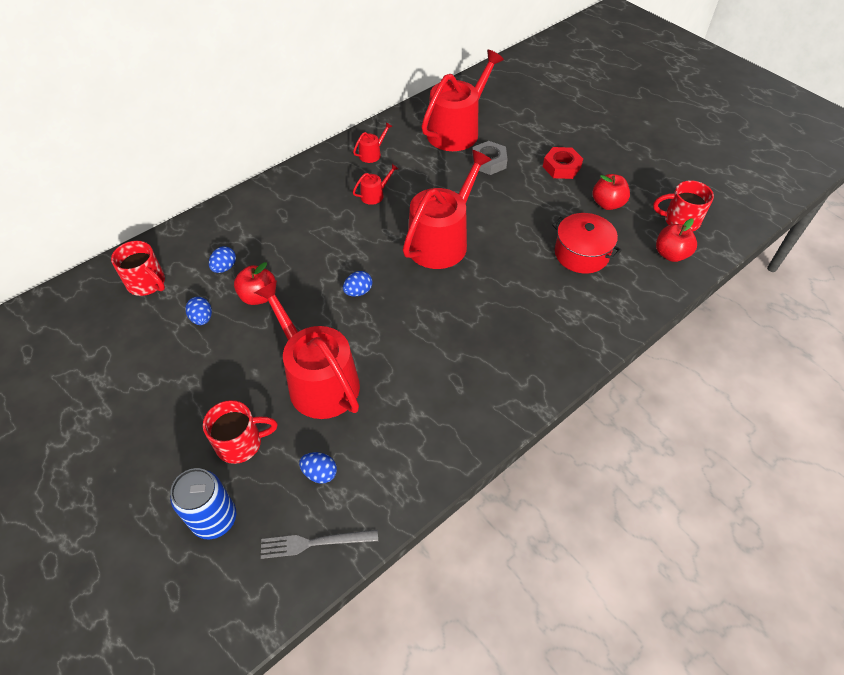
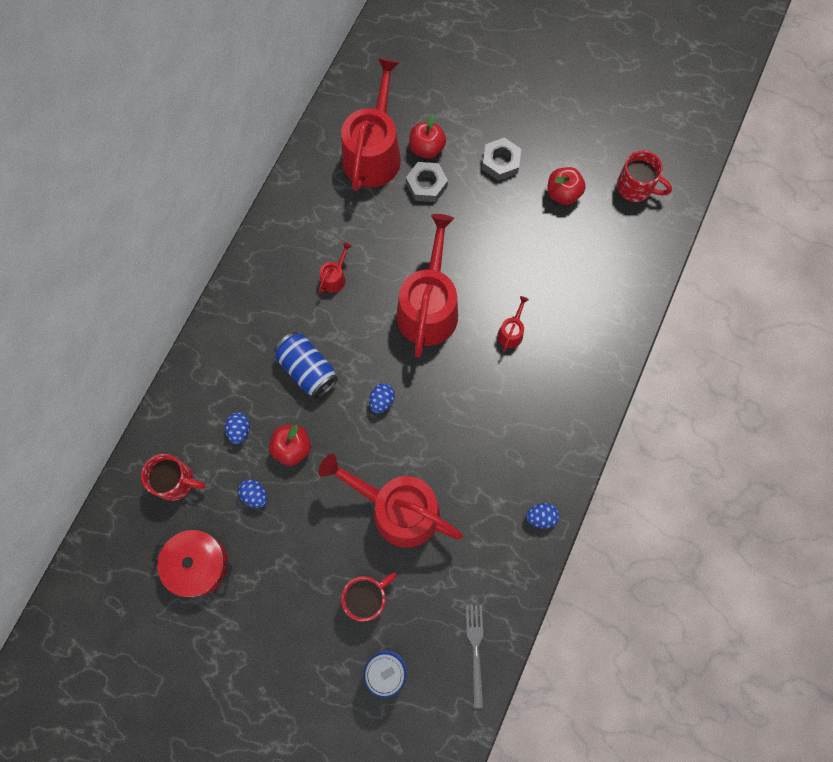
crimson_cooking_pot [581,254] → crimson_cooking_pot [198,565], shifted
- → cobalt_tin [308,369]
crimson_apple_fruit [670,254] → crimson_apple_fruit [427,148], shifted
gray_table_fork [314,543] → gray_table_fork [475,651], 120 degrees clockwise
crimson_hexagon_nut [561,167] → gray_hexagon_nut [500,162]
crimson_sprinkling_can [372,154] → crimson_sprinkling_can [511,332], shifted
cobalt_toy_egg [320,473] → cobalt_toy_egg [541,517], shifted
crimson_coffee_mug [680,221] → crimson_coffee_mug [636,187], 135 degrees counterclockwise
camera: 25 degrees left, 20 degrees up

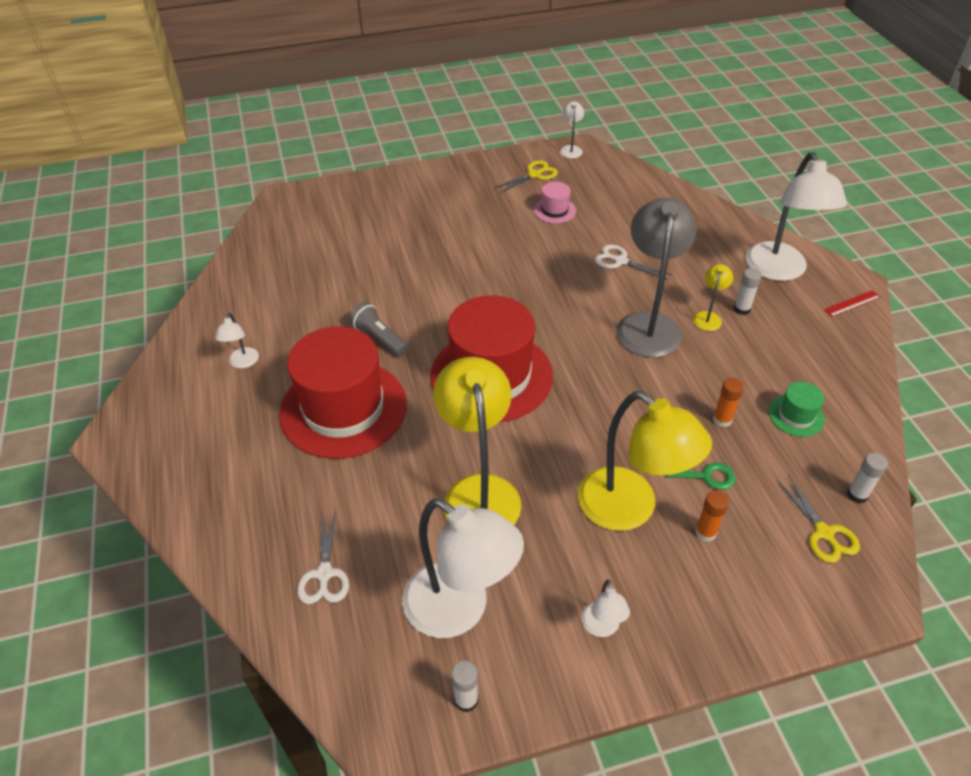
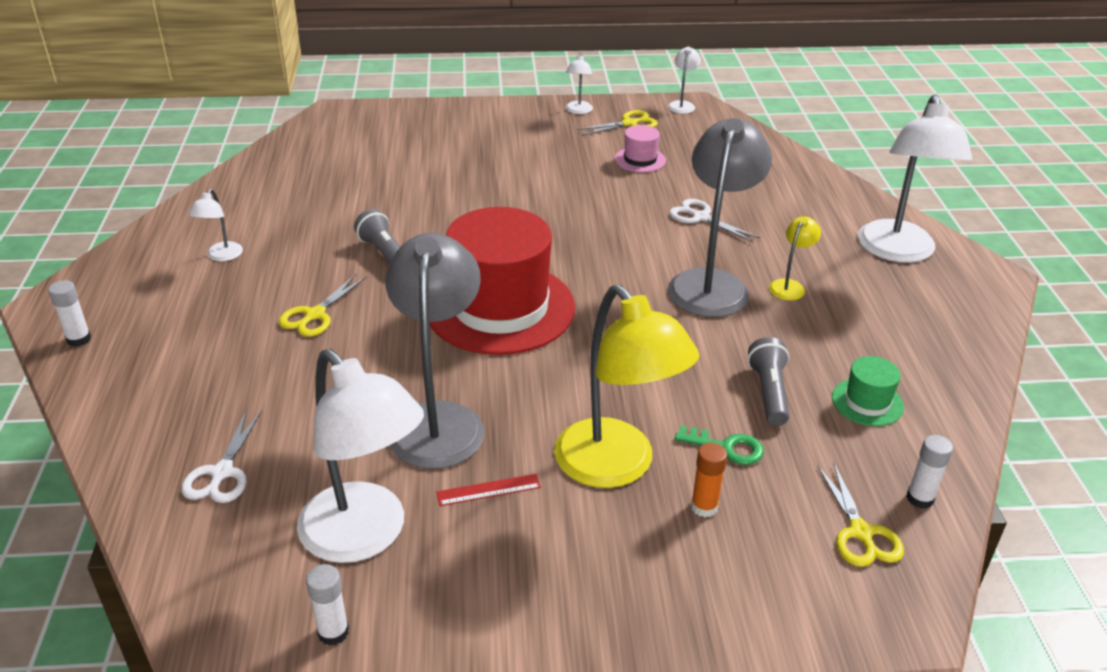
white_glue [742,309] → white_glue [79,339], shifted
crimson_top_hat [343,408] → golden_pair_of_scissors [315,315]
golden_desk_lamp [479,491] → gray_desk_lamp [438,420]
crimson_straightedge [852,303] → crimson_straightedge [488,490], shifted
white_desk_lamp [602,627] → white_desk_lamp [578,111], shifted
orange_glue [722,420] → gray_flashlight [769,392]
camera: 10 degrees right, 10 degrees down

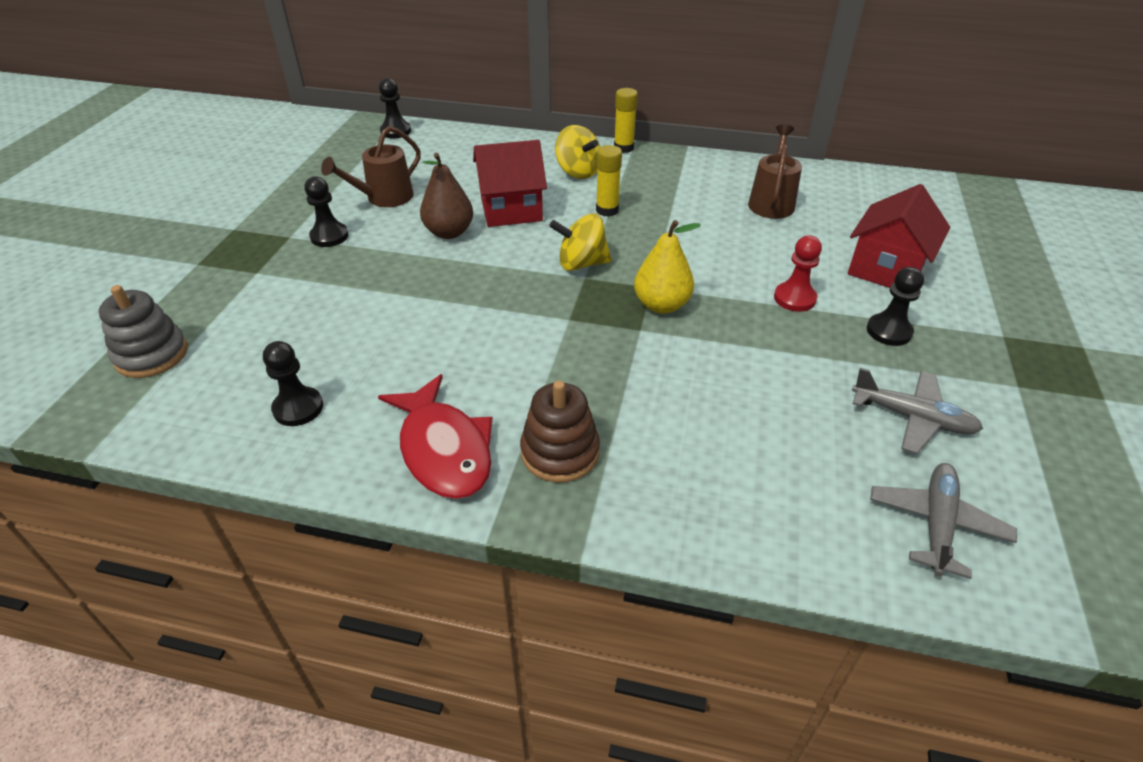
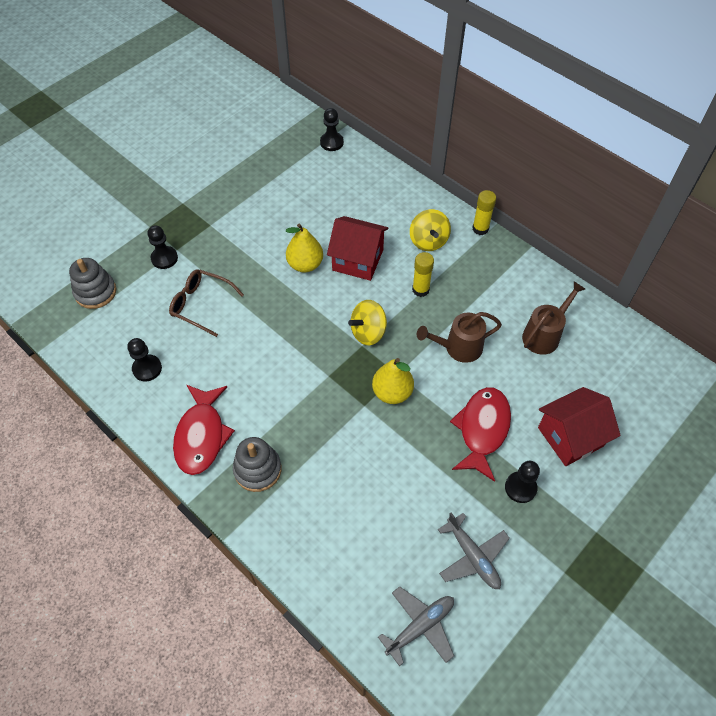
ebony_pawn [329,236] → ebony_pawn [164,258], shifted
- → dark_brown_spectacles [201,305]
dark_brown_stacking_toy [560,452] → gray_stacking_toy [257,469]
dark_brown_toy_pear [449,232] → golden_toy_pear [305,264]
golden_toy_top [581,264] → golden_toy_top [368,332], 60 degrees counterclockwise
dark_brown_sprinkling_can [384,198] → dark_brown_sprinkling_can [458,348], shifted
crimson_pawn [794,298] → crimson_fish_figure [482,430]
camera: 30 degrees right, 15 degrees up

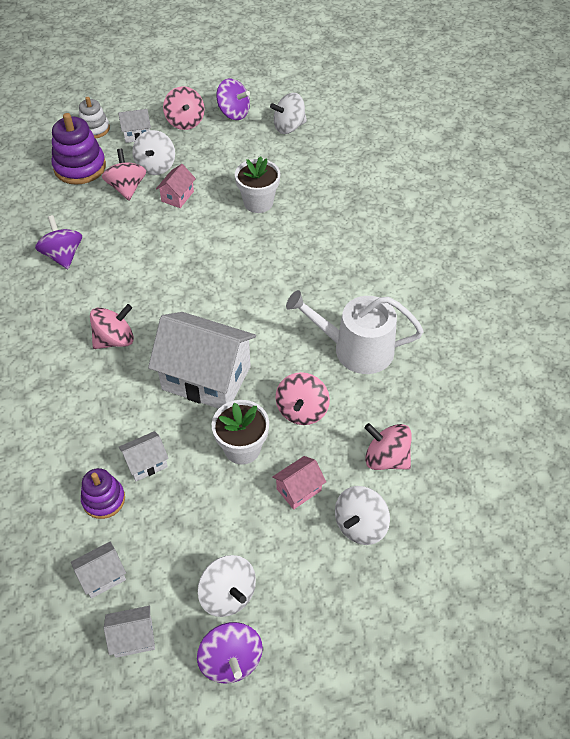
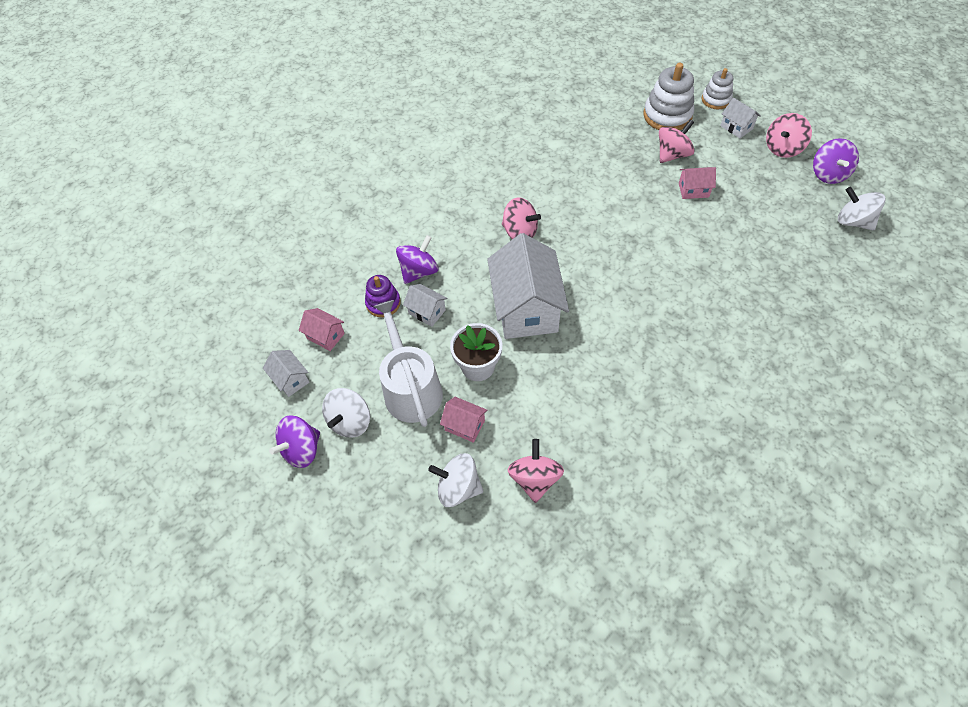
white_cottage [102,576] → rosy_cottage [325,336]
white_sprinkling_can [355,349] → white_sprinkling_can [411,388], shifted
violet_toy_top [63,255] → violet_toy_top [419,271], shifted
violet_stacking_toy [80,167] → white_stacking_toy [667,115]
white_toy_top [156,166] → -
white_plant_pot [258,202] → -
rosy_toy_top [302,410] → -
camera: 65 degrees right, 5 degrees up

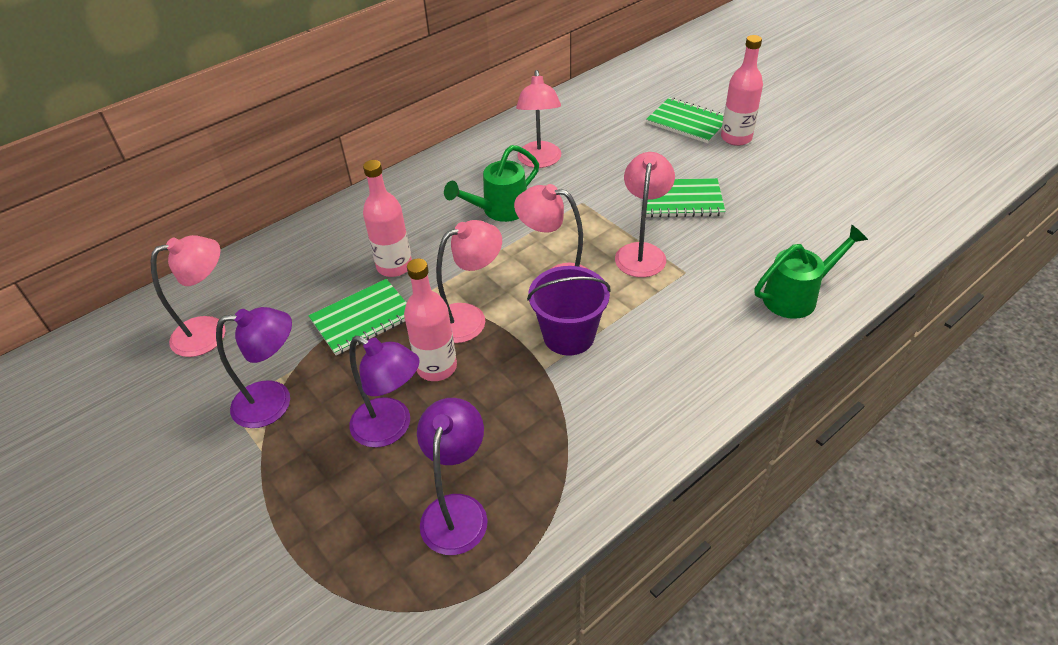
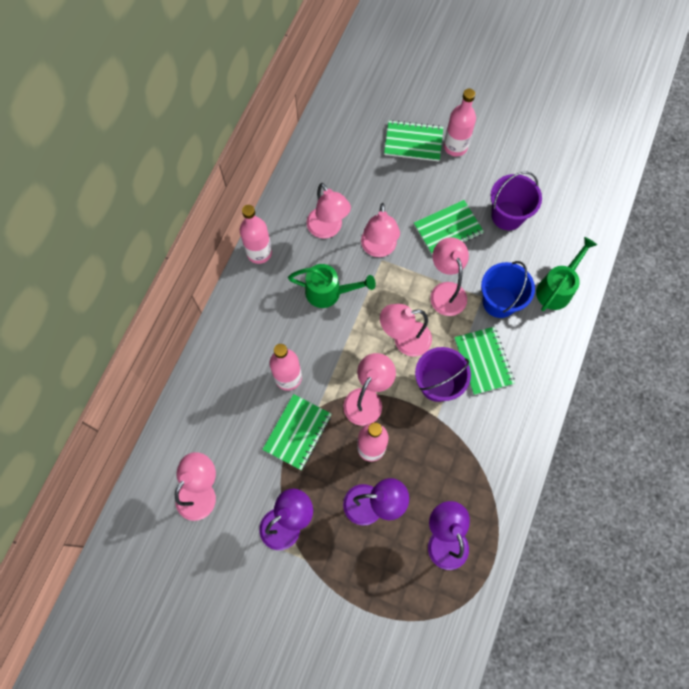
- → rosy_flask [259,253]
green_sprinkling_can [500,210] → green_sprinkling_can [328,292], 105 degrees counterclockwise
- → rosy_desk_lamp [378,249]
- → green_exercise_book [483,361]
- → cobalt_bucket [499,302]
- → violet_bucket [507,215]
camera: 30 degrees left, 25 degrees up

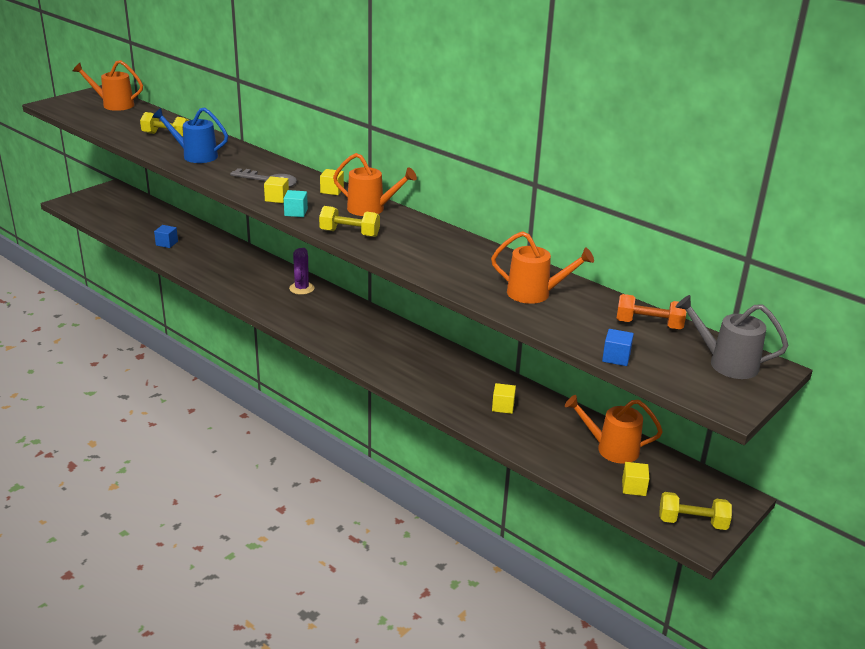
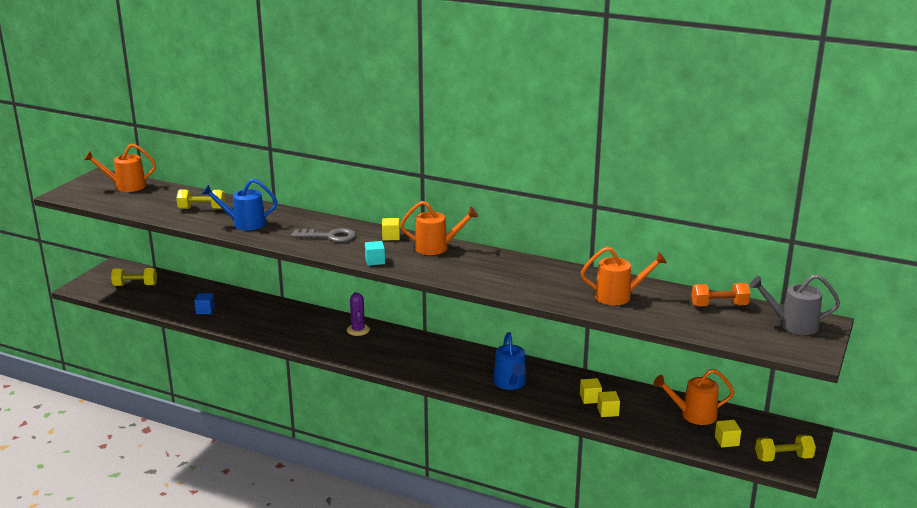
golden_free_weight [349,233] → golden_free_weight [135,285], shifted
- → cobalt_sprinkling_can [510,383]
golden_block [277,198] → golden_block [608,411], shifted
cobalt_block [616,357] → -
camera: 15 degrees left, 5 degrees down

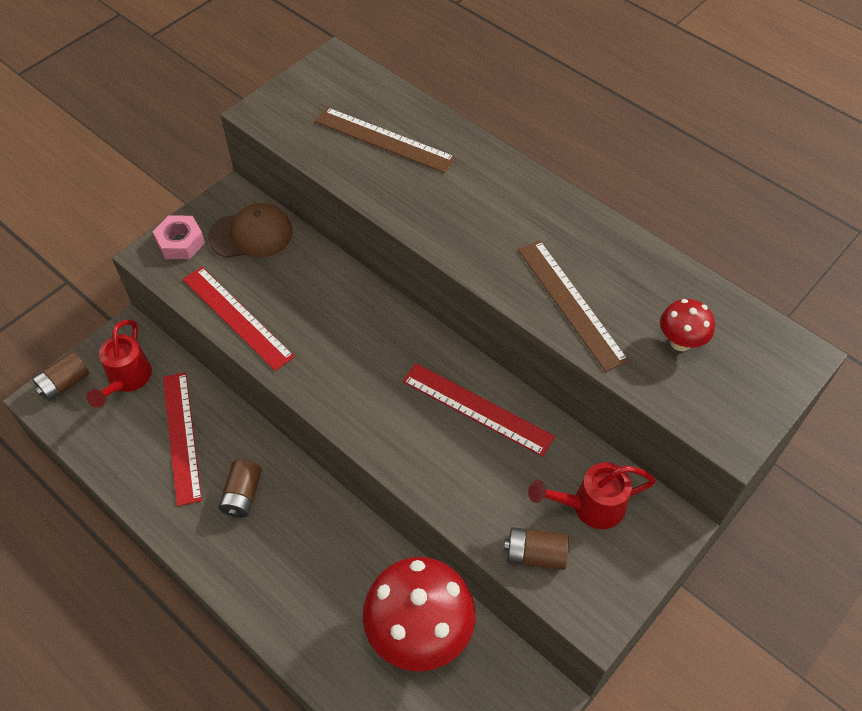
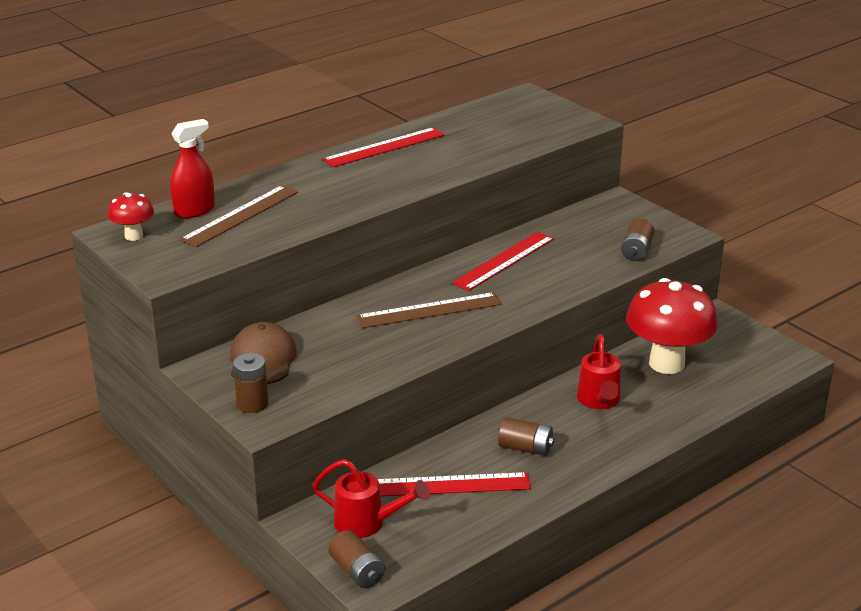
crimson_mushroom [680,342] → crimson_mushroom [134,236], shifted
- → crimson_spray_cleaner [194,210]
rosy_hexagon_nut [180,242] → dark_brown_power_cell [252,404]
crimson_straightedge [237,317] → crimson_straightedge [384,147], shifted
dark_brown_straightedge [570,303] → dark_brown_straightedge [429,310], shifted
crimson_sprinkling_can [590,506] → crimson_sprinkling_can [599,401], shifted
camera: 80 degrees left, 25 degrees down

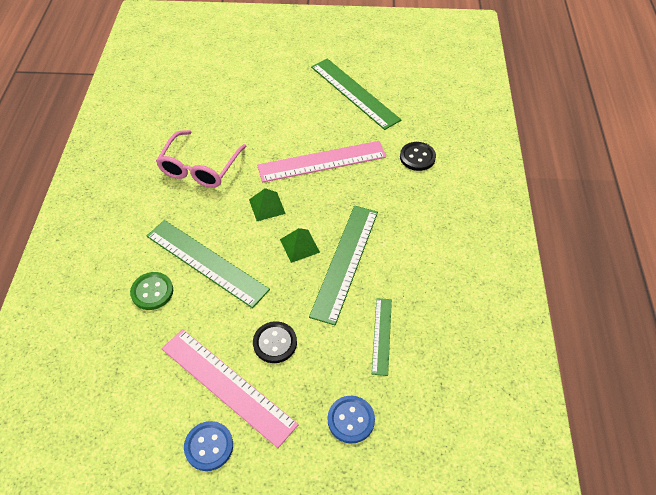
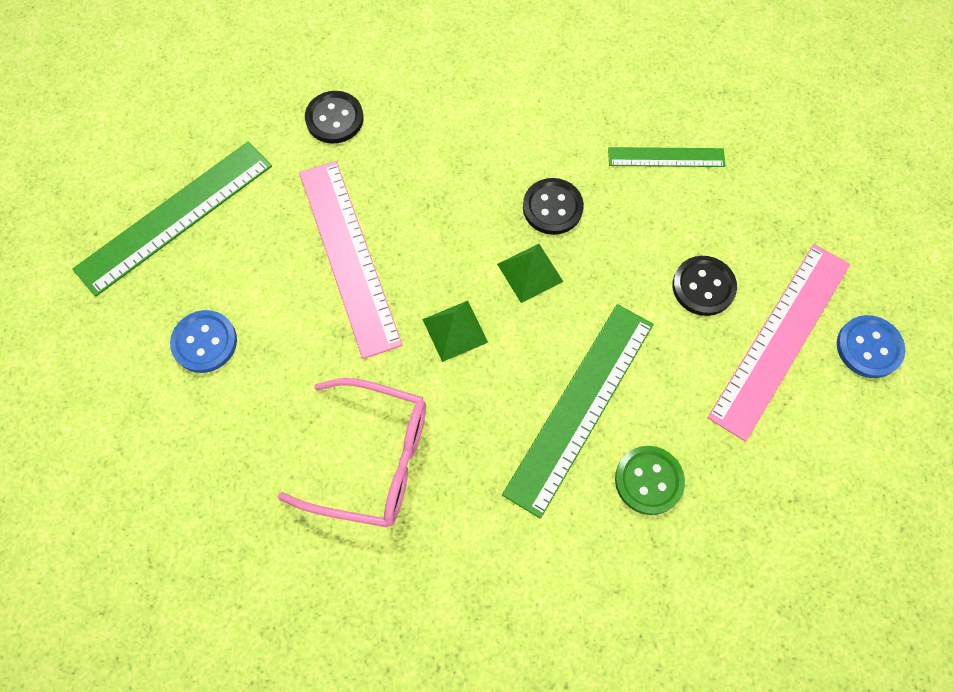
cobalt_button [351,420] → cobalt_button [204,342], shifted
green_straightedge [345,262] → ebony_button [552,207]
camera: 95 degrees left, 15 degrees up

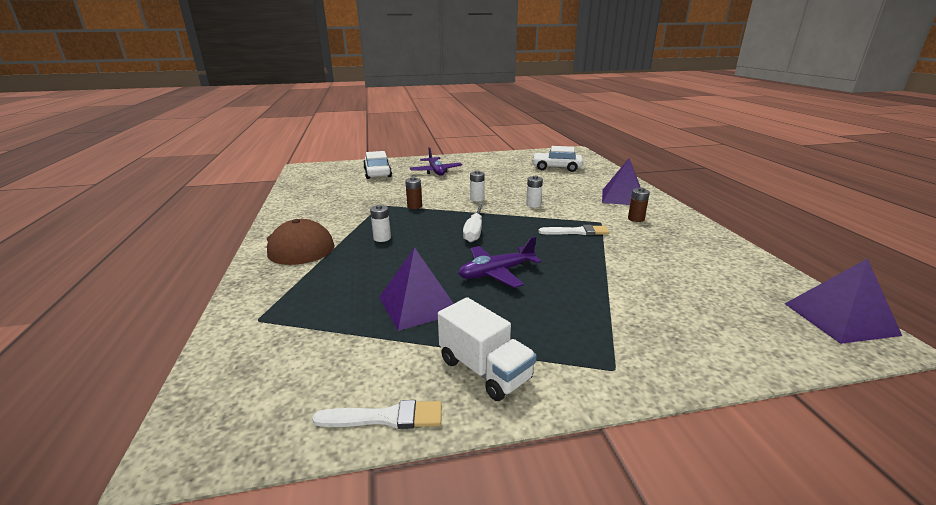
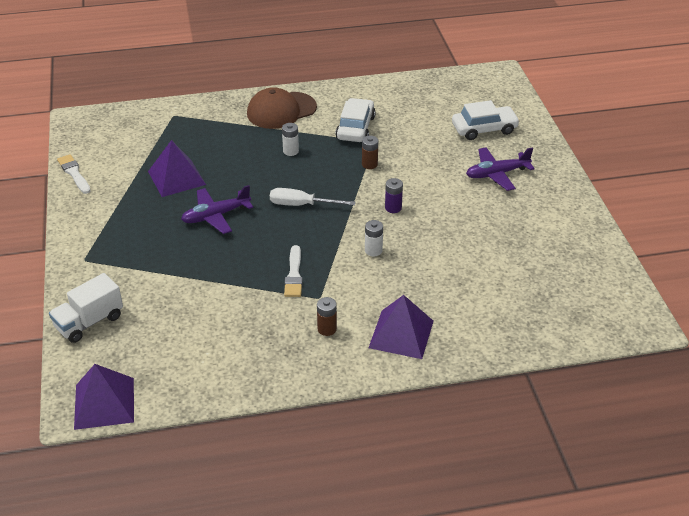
white_lorry [484,370] → white_lorry [89,322], shifted
white_paint_brush [385,417] → white_paint_brush [74,173], 150 degrees clockwise
violet_plane [496,273] → violet_plane [216,216], 90 degrees counterclockwise
white_automobile [556,168] → white_automobile [355,128], shifted
white_power_cell [477,199] → violet_power_cell [393,208]
camera: 90 degrees right, 15 degrees up

